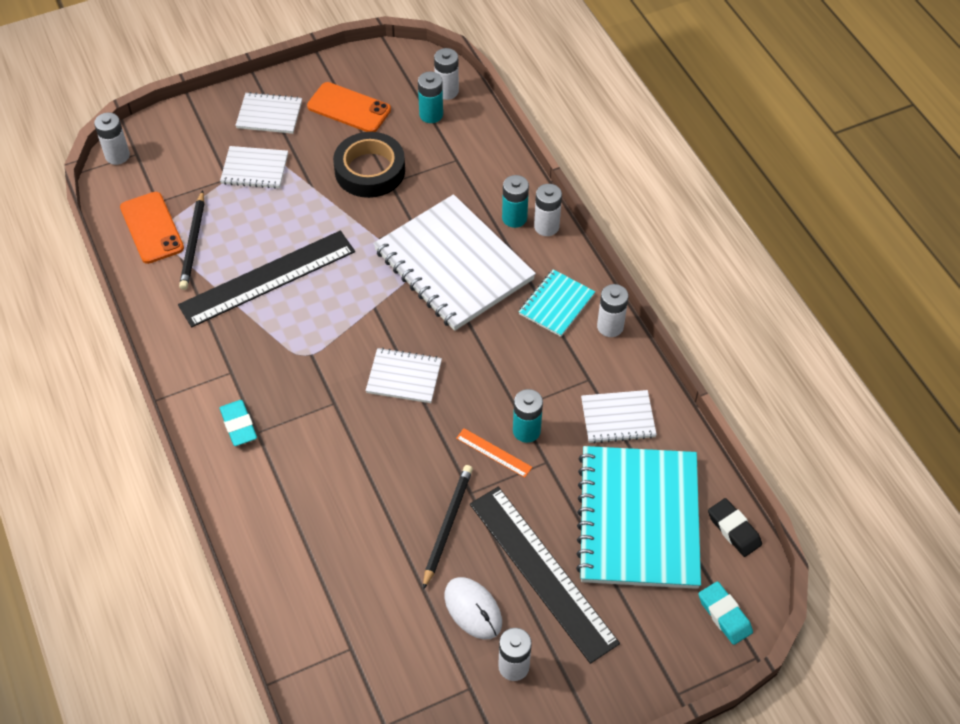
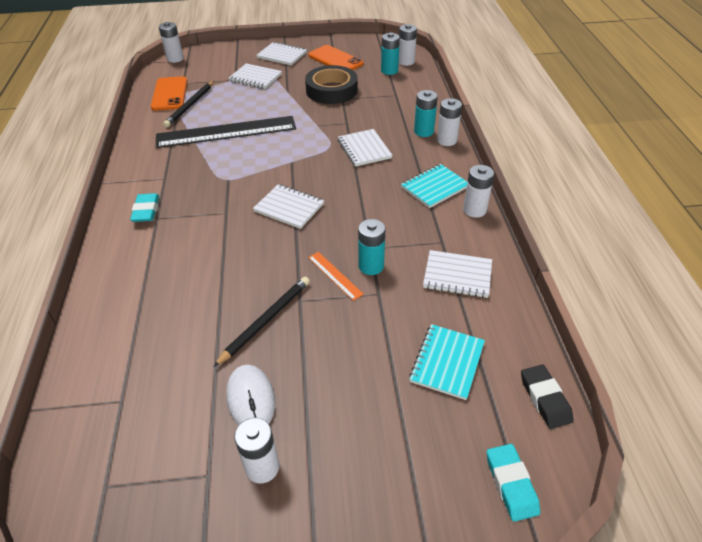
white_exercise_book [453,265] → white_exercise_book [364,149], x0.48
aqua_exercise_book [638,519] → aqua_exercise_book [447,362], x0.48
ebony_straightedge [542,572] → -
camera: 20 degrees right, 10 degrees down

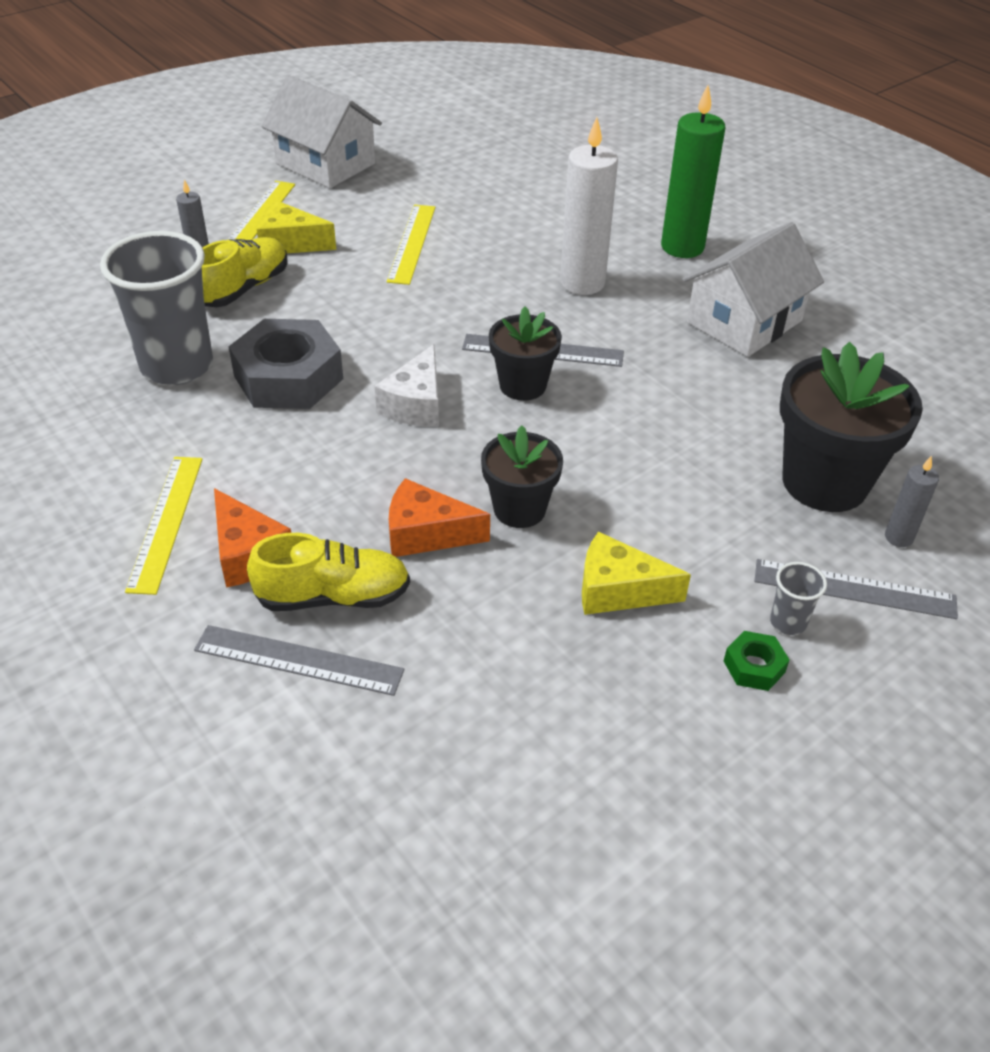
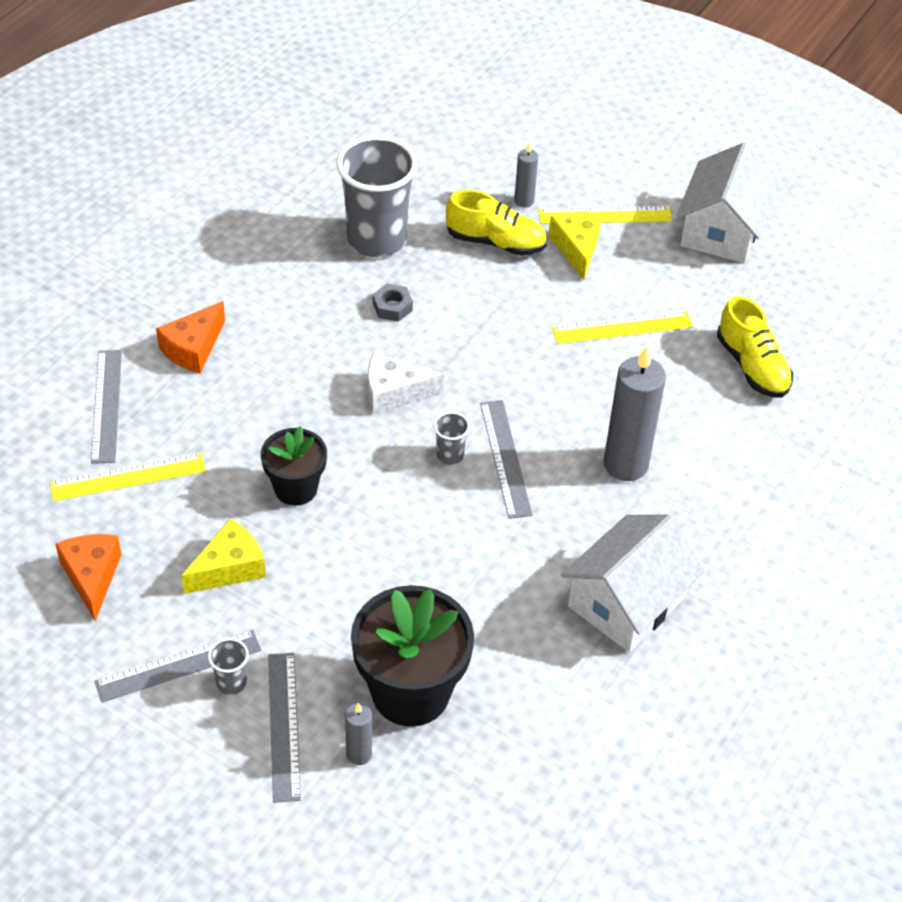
golden_straightedge [166,522] → golden_straightedge [128,477], shifted
orange_cheese [426,533] → orange_cheese [92,577], shifted
green_hexagon_nut [754,666] → gray_straightedge [178,666]
golden_cheese [618,590] → golden_cheese [229,568], 60 degrees clockwise
gray_hexagon_nut [288,377] → gray_hexagon_nut [392,307], x0.44
ebony_plant_pot [522,385] → gray_beaker [450,455]
white_cottage [744,322] → white_cottage [627,601], 75 degrees counterclockwise
white_pillar_candle [582,283] → gray_pillar_candle [626,464]
golden_shoe [333,596] → golden_shoe [752,366], shifted
green_pillar_candle [682,247] → -
camera: 70 degrees right, 5 degrees up

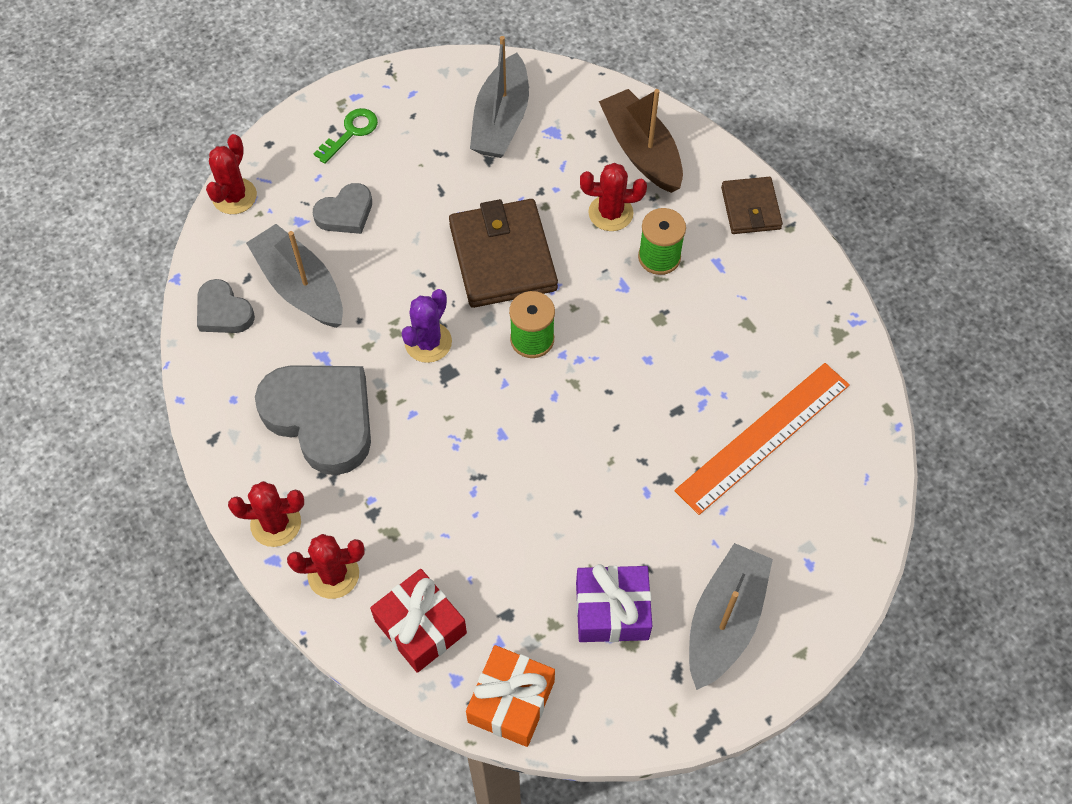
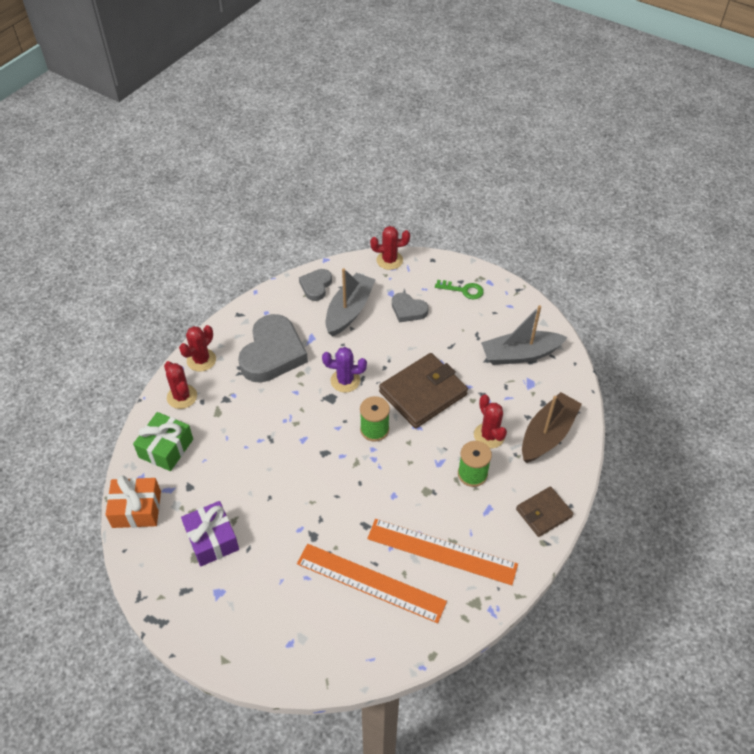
crimson_wrapped_gift [420,627] → green_wrapped_gift [166,448]
crimson_saguaro_cactus [276,523] → crimson_saguaro_cactus [201,360], 60 degrees clockwise
- → orange_straightedge [441,551]
gray_boat [724,621] → -
camera: 65 degrees right, 10 degrees down

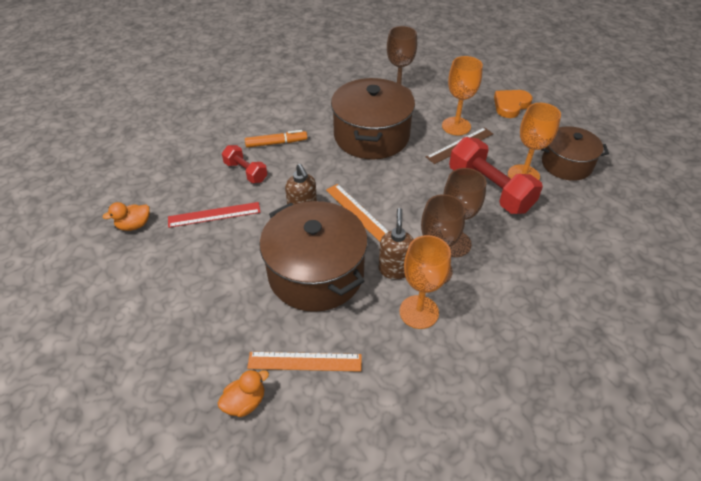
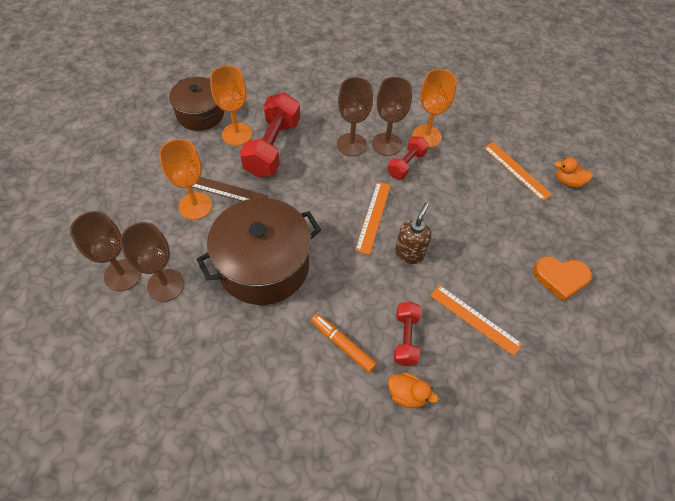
- → dark_brown_wine_glass [123,275]
dark_brown_pump_bottle [394,269] → crimson_free_weight [406,164]
orange_duck [134,225] → orange_duck [407,394], shifted
crimson_straightedge [214,215] → orange_straightedge [475,319]
orange_heart [510,105] → orange_heart [560,278], shifted
dark_brown_cooking_pot [316,273] → -
camera: 130 degrees left, 10 degrees up

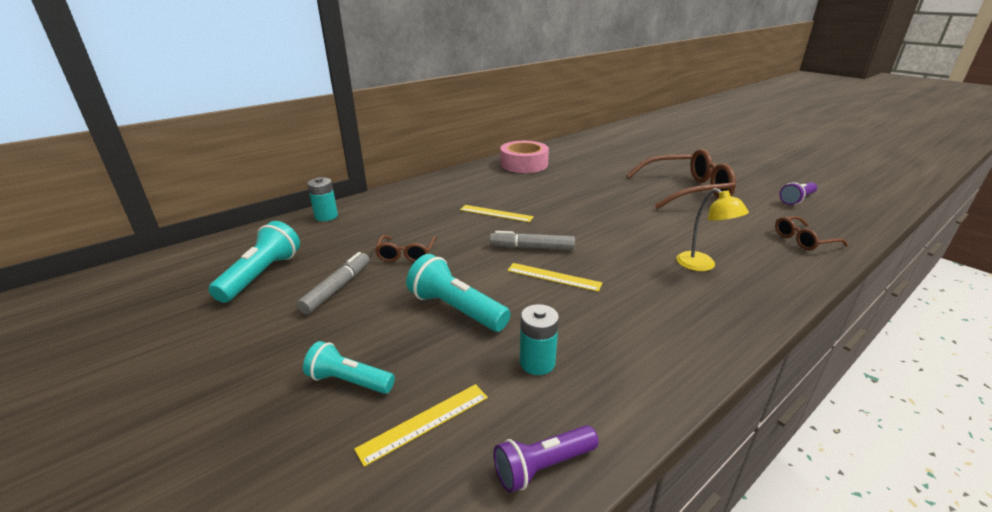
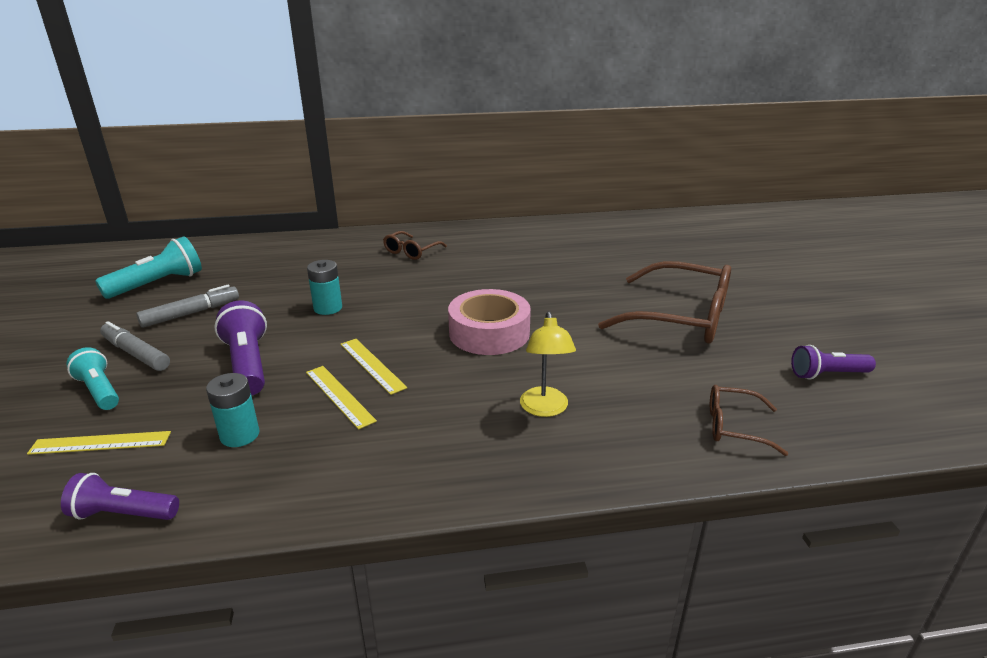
gray_marker_pen [531,248] → gray_marker_pen [136,354], shifted
aqua_flashlight [456,309] → violet_flashlight [248,364]
golden_straightedge [496,213] → golden_straightedge [339,396], shifted
aqua_power_cell [326,216] → aqua_power_cell [328,308], shifted
dark_brown_spectacles [406,254] → dark_brown_spectacles [411,251], shifted
rosy_tape [524,164] → rosy_tape [489,333], shifted
camera: 30 degrees right, 0 degrees up

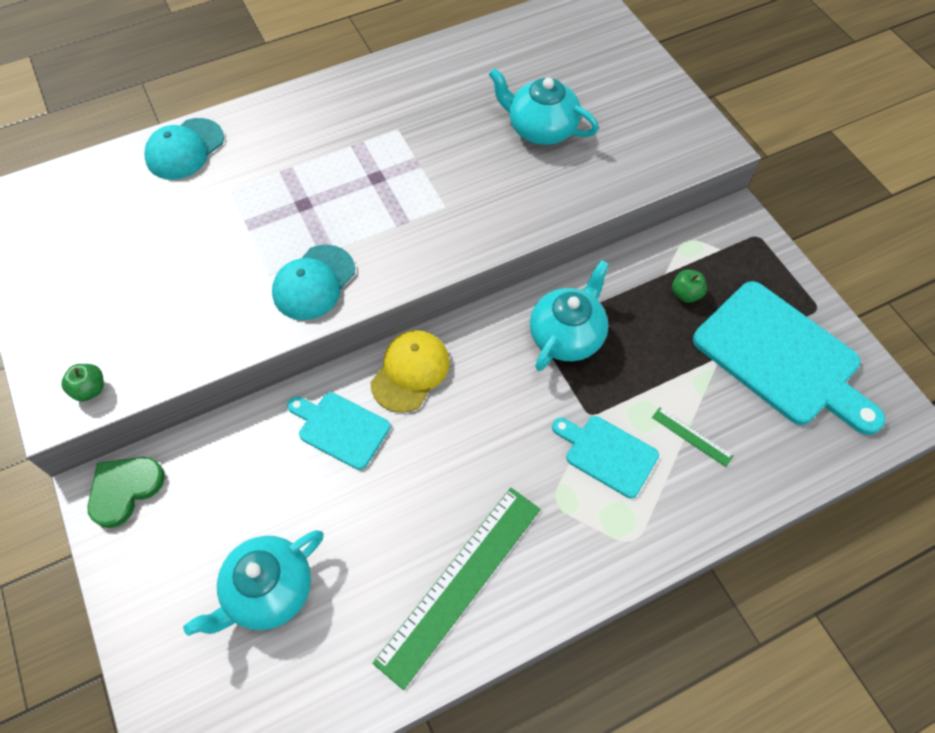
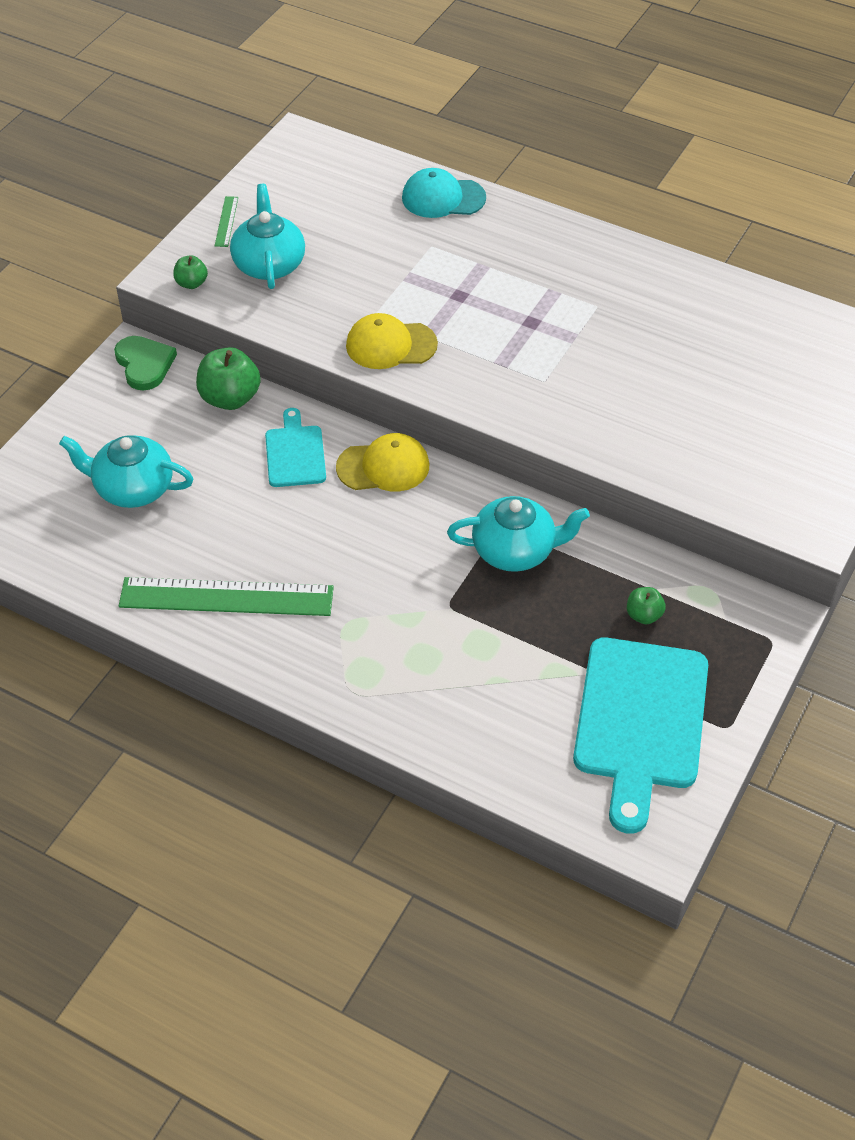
green_heart [124,489] → green_heart [144,364], 60 degrees clockwise
- → green_apple_fruit [230,398]
green_straightedge [692,436] → green_straightedge [226,221], shifted
aqua_teapot [540,128] → aqua_teapot [269,264], shifted
aqua_cap [314,283] → golden_cap [390,345]
aqua_cutting_board [607,454] → -
camera: 55 degrees right, 10 degrees down

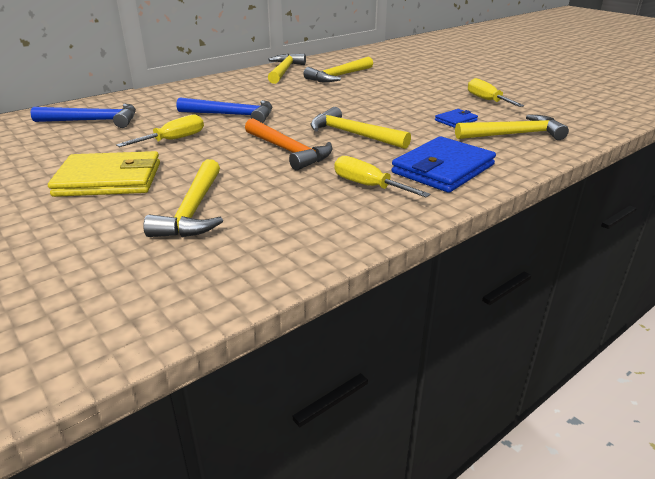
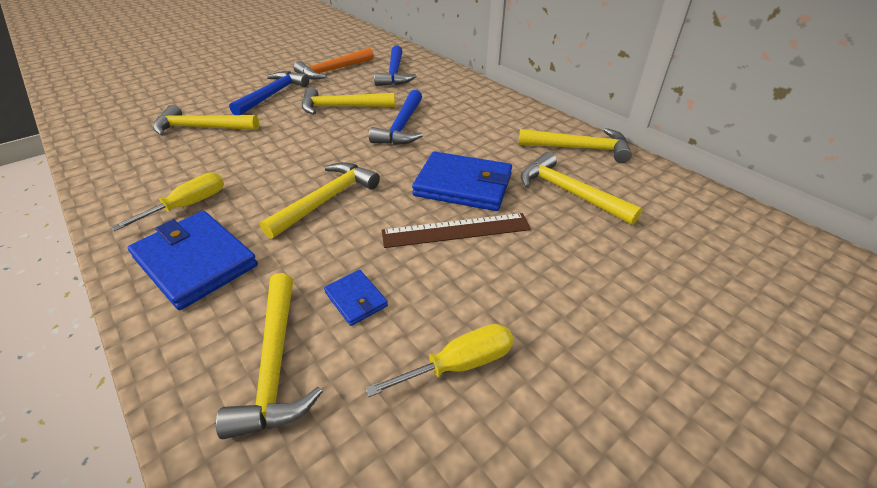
golden_card_wallet [109,179] → cobalt_claw_hammer [273,95]
orange_claw_hammer [288,151] → orange_claw_hammer [333,70], shifted
golden_screwdriver [173,140] → golden_claw_hammer [342,107]
- → dark_brown_straightedge [456,230]
- → cobalt_card_wallet [463,185]
camera: 90 degrees right, 10 degrees up

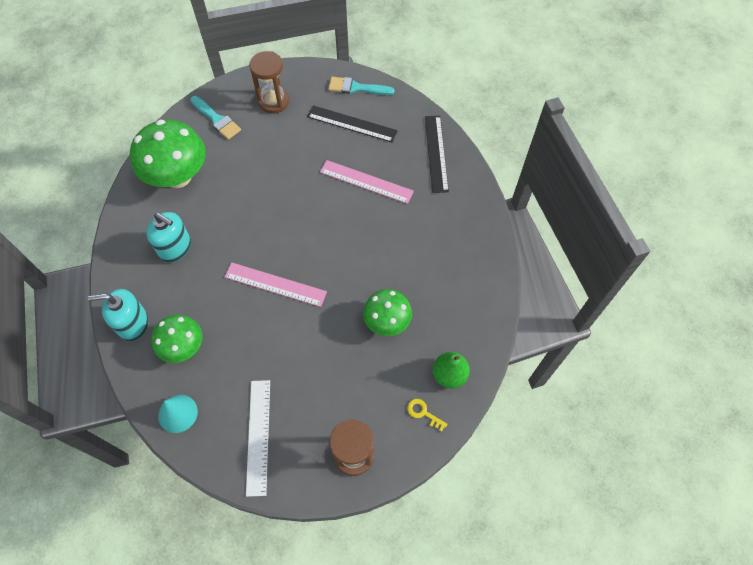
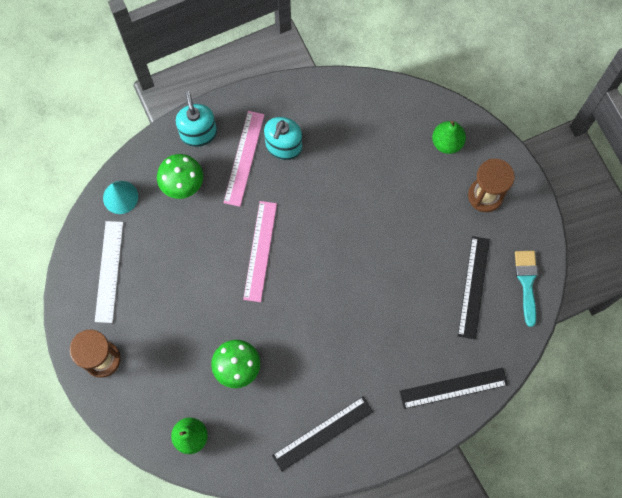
white_straightedge [258,436] → white_straightedge [109,271], 75 degrees counterclockwise
rosy_straightedge [366,181] → rosy_straightedge [244,158], shifted
- → ebony_straightedge [322,433]
aqua_paint_brush [216,119] → green_toy_pear [447,142]
green_mushroom [178,176] → -
golden_door_key [423,413] → -
camera: 80 degrees right, 10 degrees up

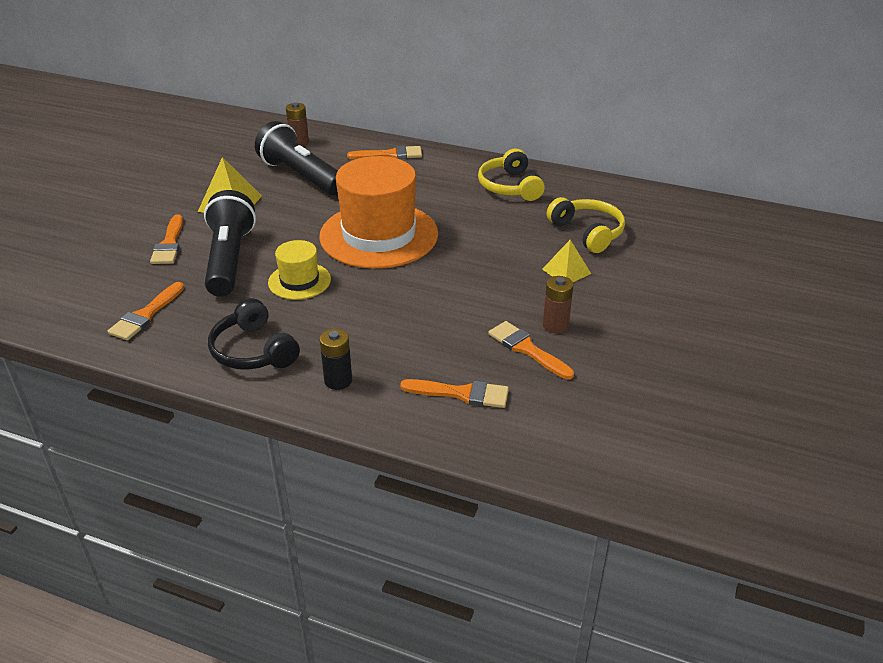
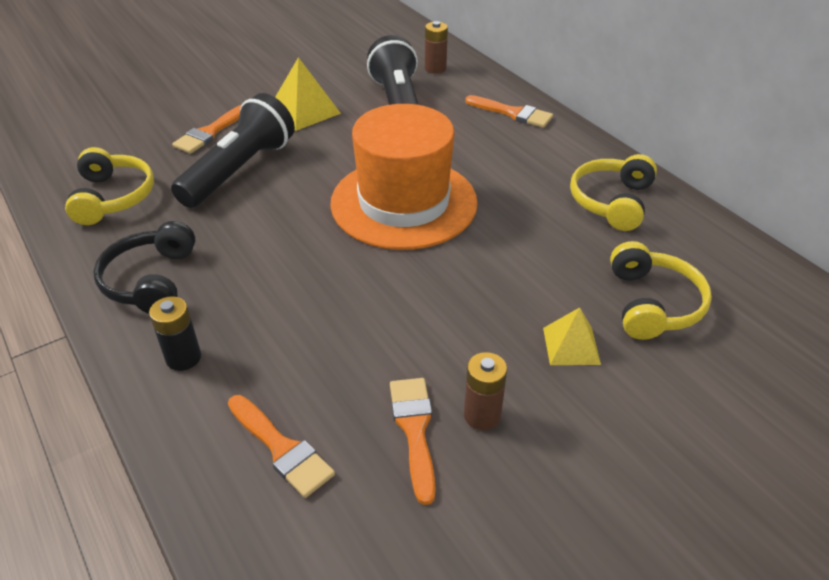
orange_paint_brush [146,315] → golden_headphones [113,197]
golden_top_hat [299,281] → -
camera: 35 degrees right, 5 degrees up

